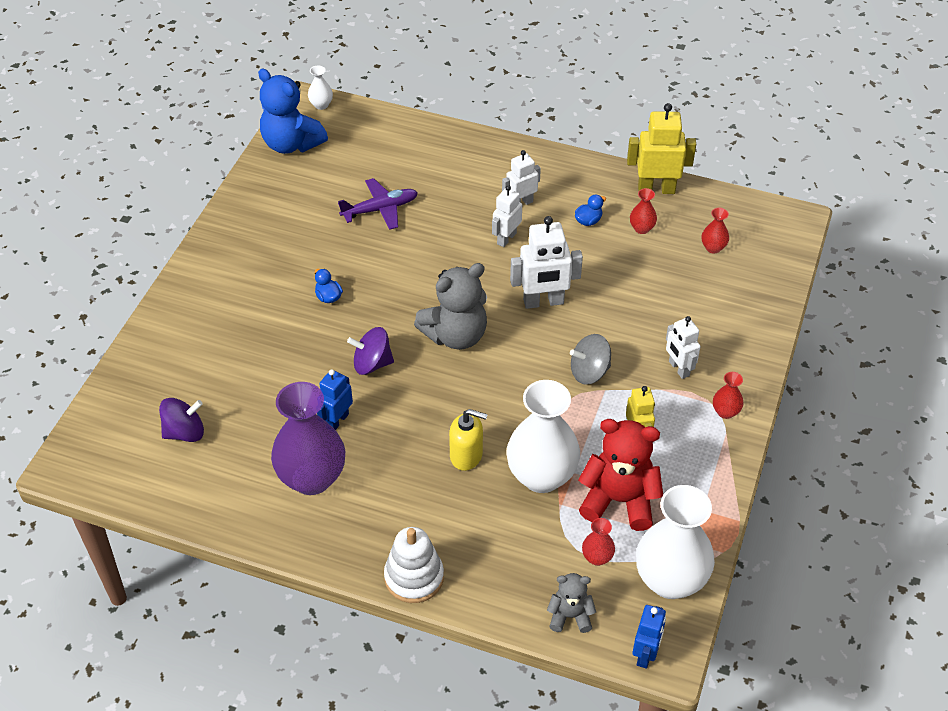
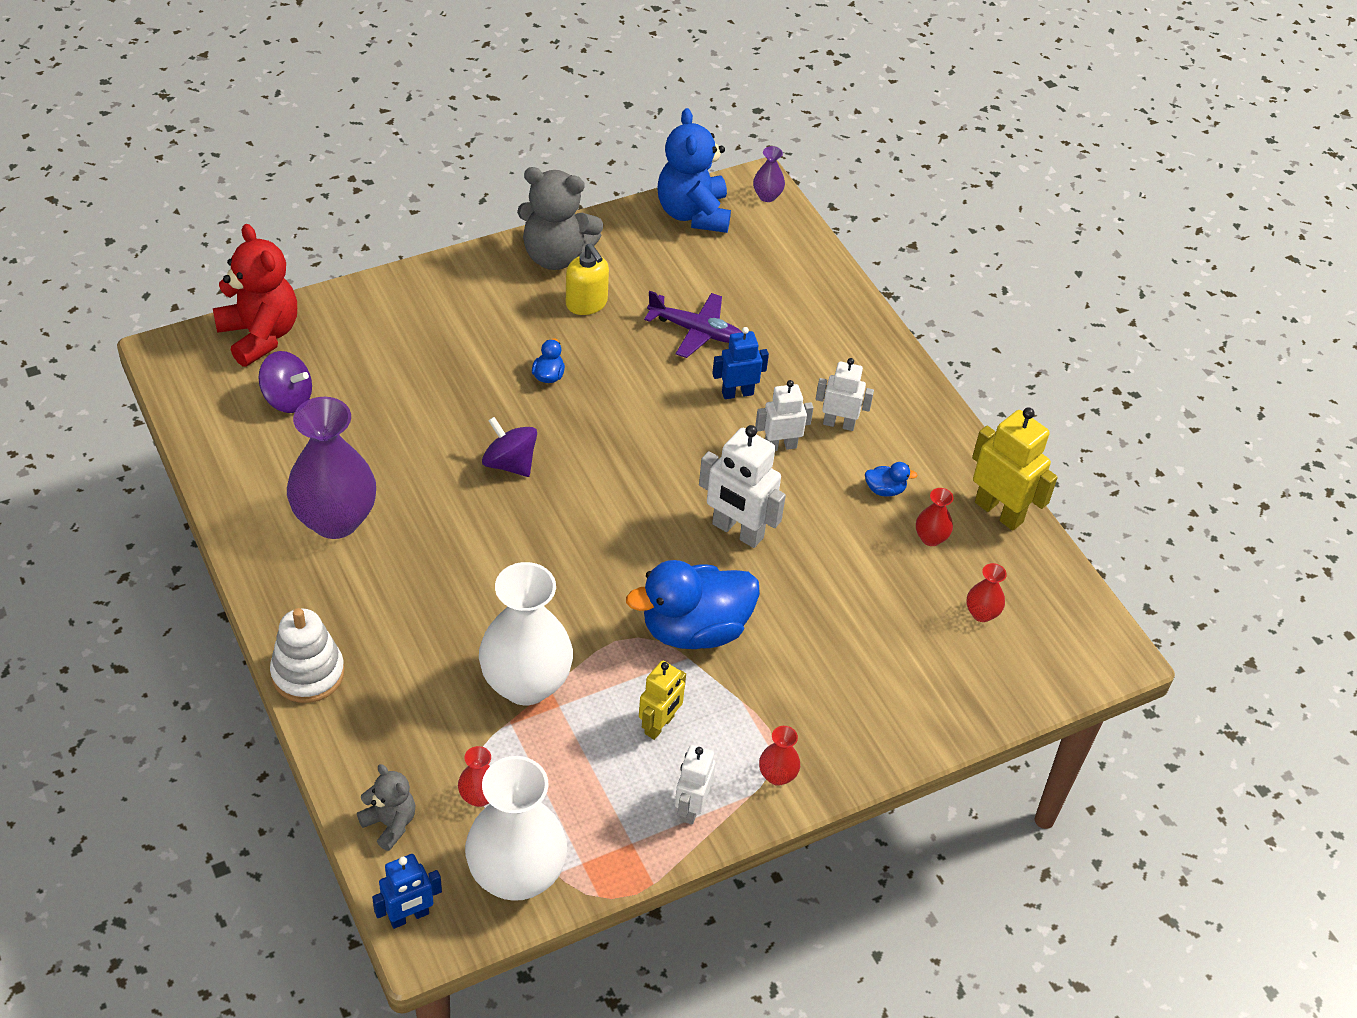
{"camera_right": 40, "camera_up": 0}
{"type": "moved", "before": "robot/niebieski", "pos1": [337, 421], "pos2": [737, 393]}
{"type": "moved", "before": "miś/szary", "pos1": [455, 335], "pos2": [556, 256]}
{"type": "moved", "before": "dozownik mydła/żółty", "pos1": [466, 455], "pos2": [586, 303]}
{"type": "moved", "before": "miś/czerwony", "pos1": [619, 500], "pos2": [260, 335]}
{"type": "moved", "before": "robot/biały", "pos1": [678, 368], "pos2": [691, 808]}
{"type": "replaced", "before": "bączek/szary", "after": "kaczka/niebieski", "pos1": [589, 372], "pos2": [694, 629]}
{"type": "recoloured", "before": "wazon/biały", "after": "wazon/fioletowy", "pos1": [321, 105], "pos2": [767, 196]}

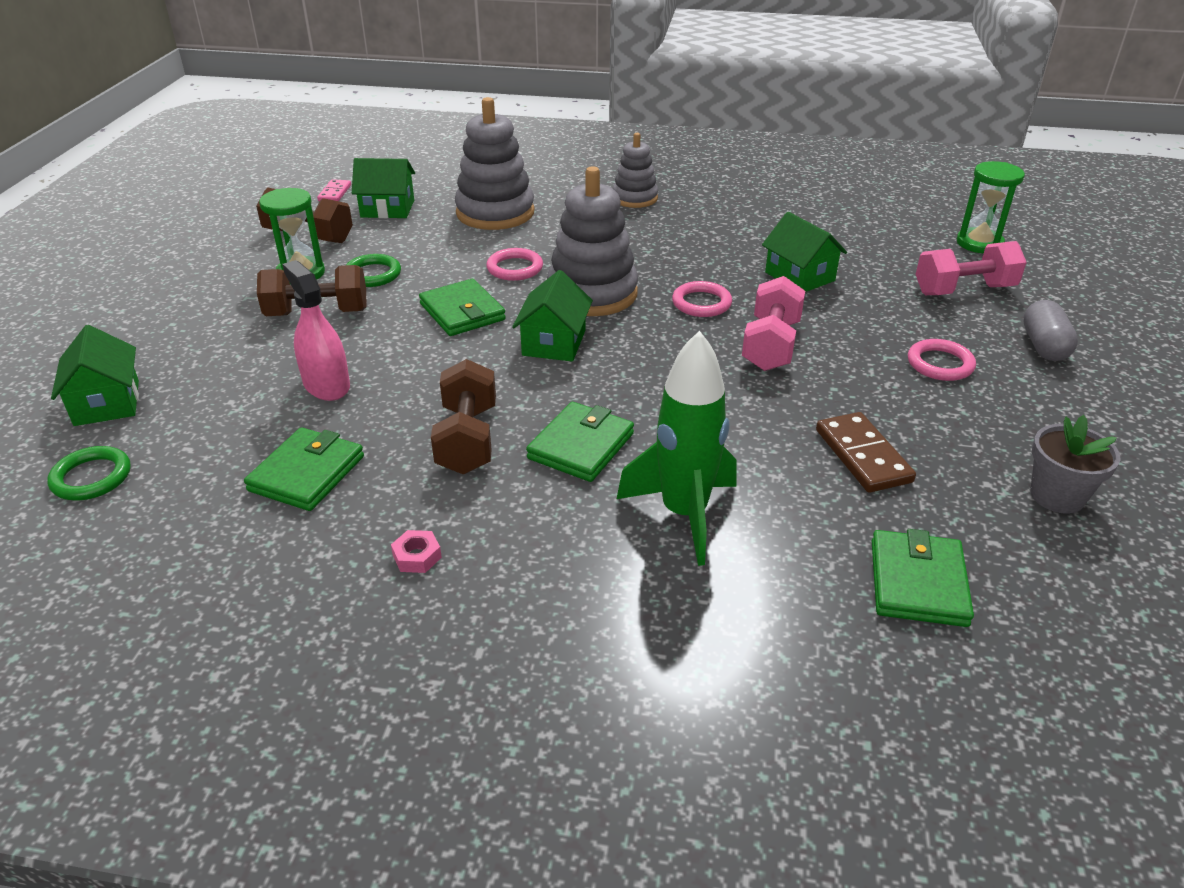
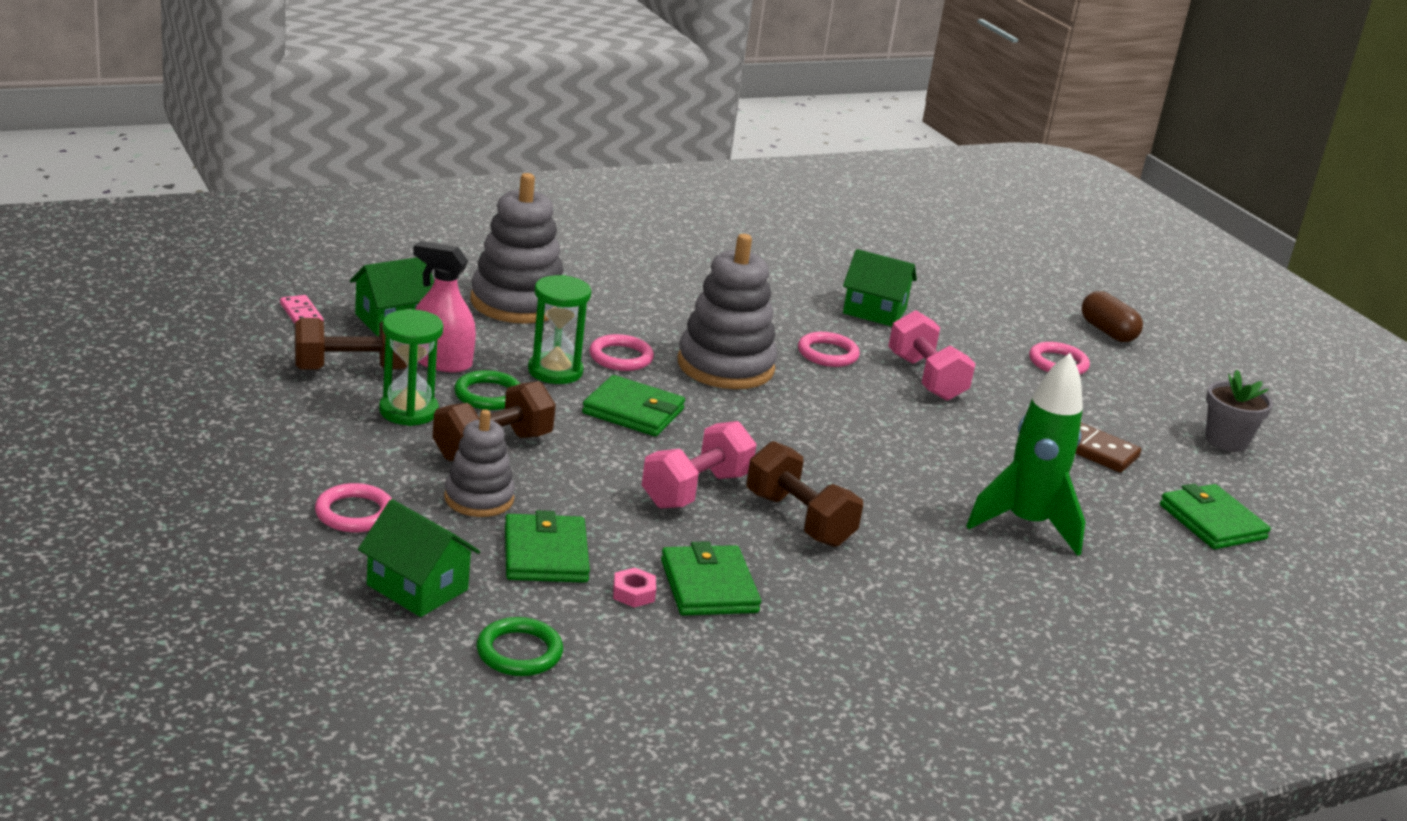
{"camera_right": -40, "camera_up": -10}
{"type": "removed", "before": "domek/zielony", "pos1": [554, 343]}
{"type": "added", "after": "pierścień/różowy", "pos2": [354, 513]}
{"type": "moved", "before": "spryskiwacz/różowy", "pos1": [326, 385], "pos2": [441, 361]}
{"type": "moved", "before": "nakrętka/różowy", "pos1": [417, 556], "pos2": [633, 593]}
{"type": "moved", "before": "portfel/zielony", "pos1": [581, 446], "pos2": [545, 554]}
{"type": "moved", "before": "zabawka nakładanka/szary", "pos1": [635, 198], "pos2": [479, 498]}
{"type": "moved", "before": "hantel/różowy", "pos1": [964, 290], "pos2": [696, 490]}
{"type": "moved", "before": "klepsydra/zielony", "pos1": [979, 243], "pos2": [555, 371]}
{"type": "recoloured", "before": "kapsułka/szary", "after": "kapsułka/brązowy", "pos1": [1044, 346], "pos2": [1107, 332]}

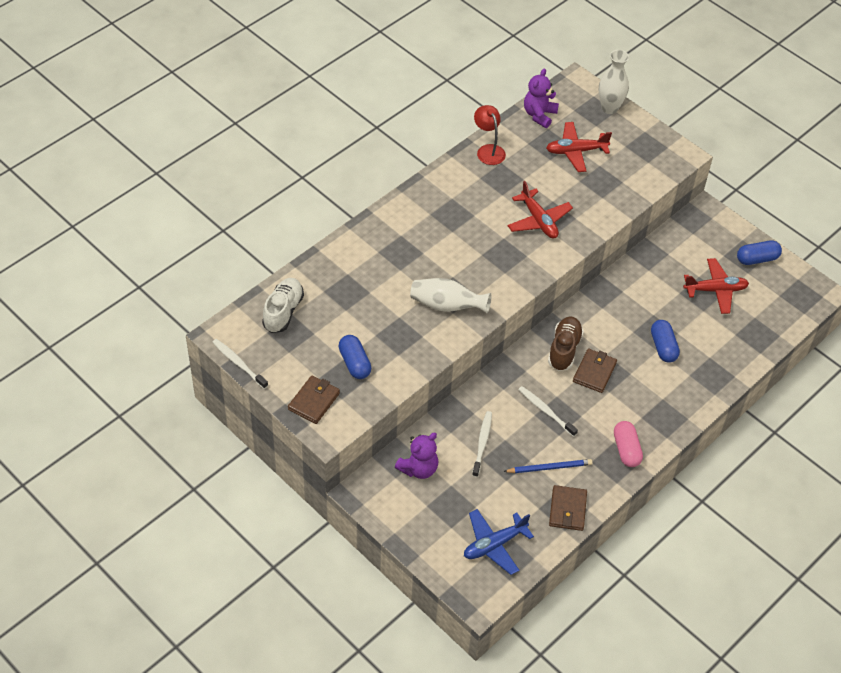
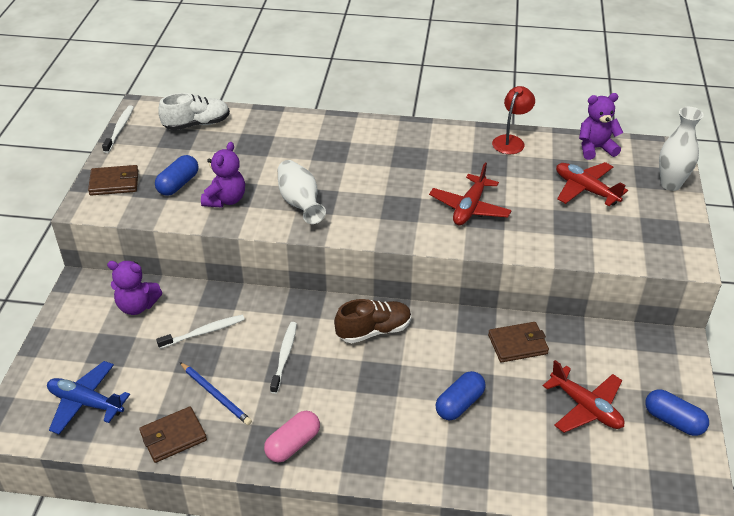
{"camera_right": 55, "camera_up": -10}
{"type": "added", "after": "miś/fioletowy", "pos2": [225, 200]}
{"type": "moved", "before": "portfel/brązowy", "pos1": [594, 372], "pos2": [517, 344]}

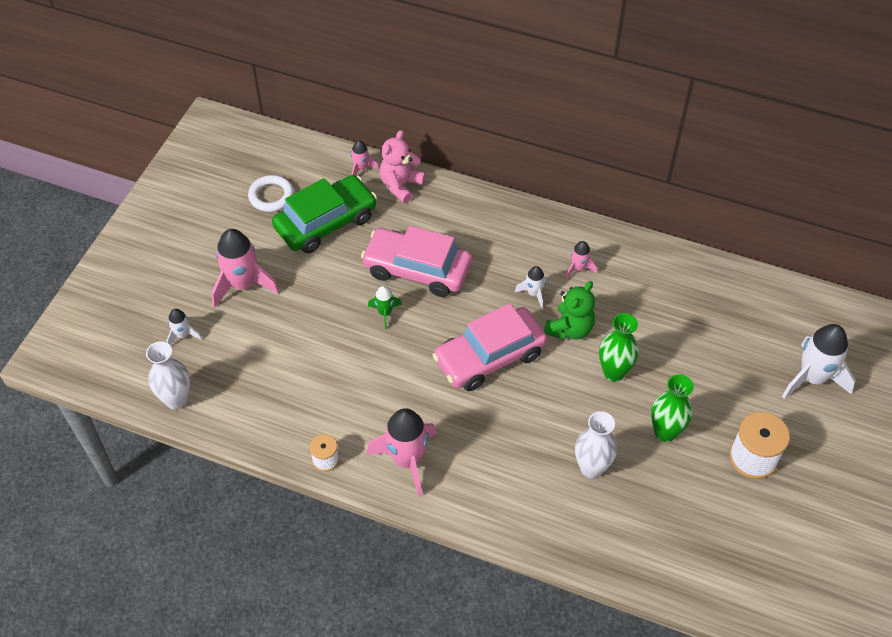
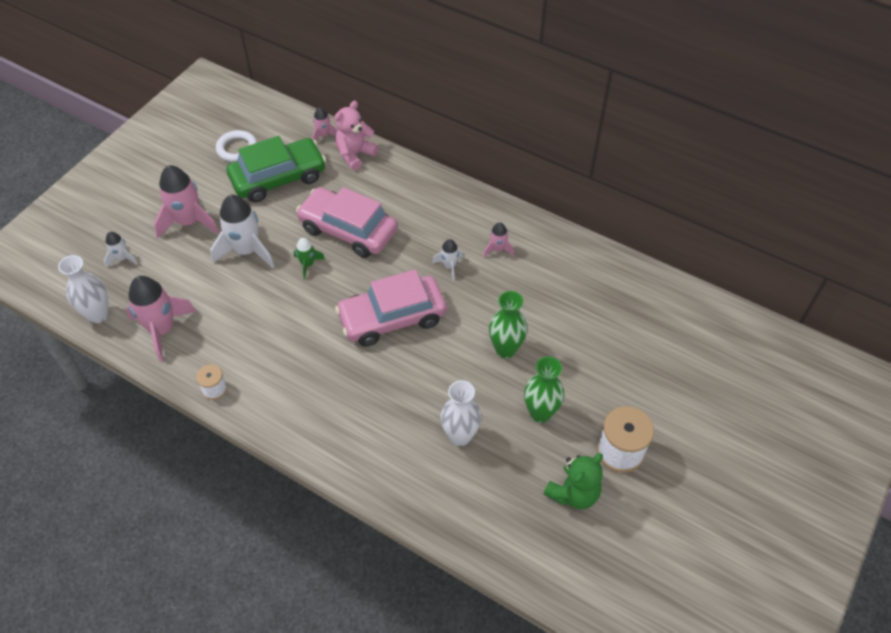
{"camera_right": 10, "camera_up": 0}
{"type": "moved", "before": "rakieta/różowy", "pos1": [407, 460], "pos2": [162, 329]}
{"type": "moved", "before": "miś/zielony", "pos1": [570, 329], "pos2": [573, 493]}
{"type": "moved", "before": "rakieta/biały", "pos1": [812, 378], "pos2": [246, 250]}

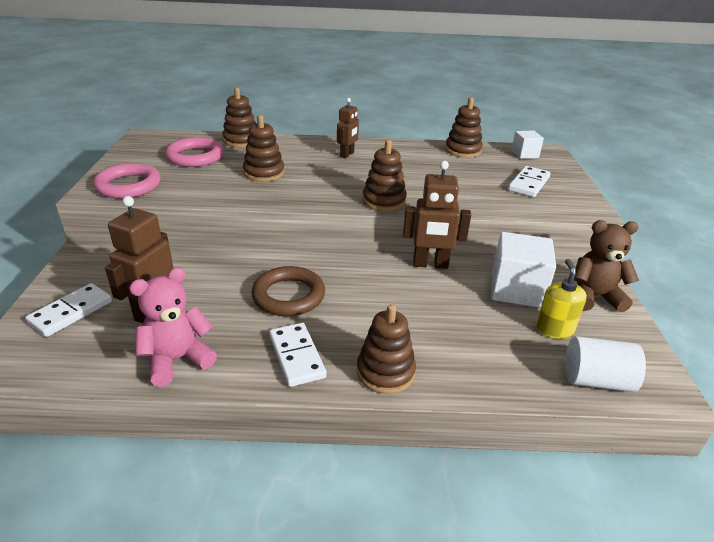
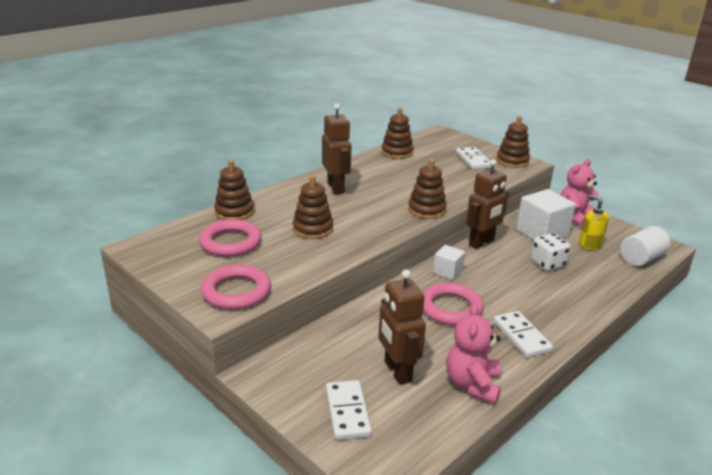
{"camera_right": -45, "camera_up": -5}
{"type": "added", "after": "kostka do gry/biały", "pos2": [547, 264]}
{"type": "moved", "before": "zabawka nakładanka/brązowy", "pos1": [385, 372], "pos2": [512, 161]}
{"type": "moved", "before": "sześcian/biały", "pos1": [524, 154], "pos2": [447, 271]}
{"type": "recoloured", "before": "pierścień/brązowy", "after": "pierścień/różowy", "pos1": [288, 296], "pos2": [450, 308]}
{"type": "recoloured", "before": "miś/brązowy", "after": "miś/różowy", "pos1": [594, 297], "pos2": [575, 217]}
{"type": "turned", "before": "kostka domina/biały", "pos1": [297, 356], "pos2": [521, 336], "turn": 45}
{"type": "resized", "before": "robot/brązowy", "pos1": [347, 154], "pos2": [336, 188], "scale": 1.62}

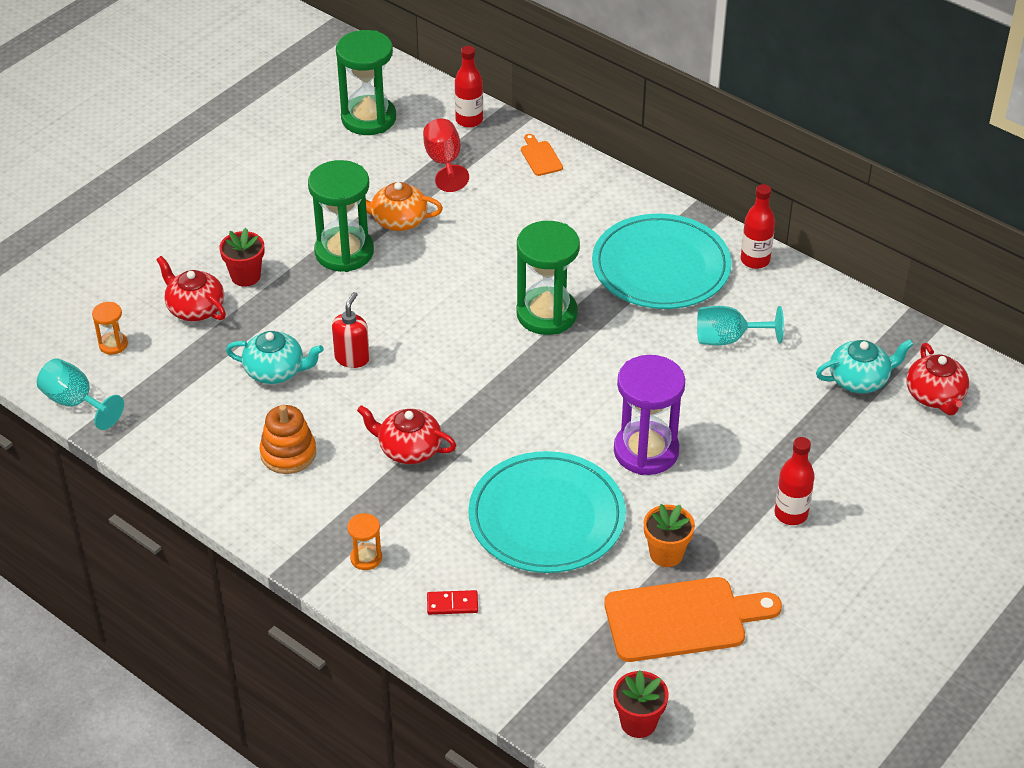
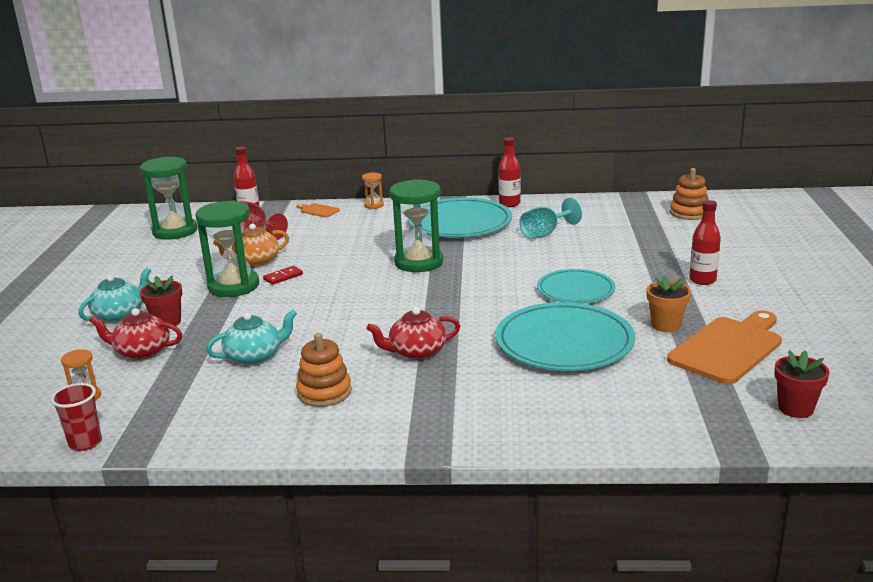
{"camera_right": -35, "camera_up": -20}
{"type": "removed", "before": "dozownik mydła/czerwony", "pos1": [352, 358]}
{"type": "moved", "before": "klepsydra/pomarańczowy", "pos1": [366, 558], "pos2": [374, 205]}
{"type": "moved", "before": "kostka domina/czerwony", "pos1": [452, 604], "pos2": [283, 277]}
{"type": "moved", "before": "imbryk/turkusowy", "pos1": [859, 379], "pos2": [119, 315]}
{"type": "replaced", "before": "kielich/turkusowy", "after": "szklanka/czerwony", "pos1": [75, 402], "pos2": [85, 443]}
{"type": "replaced", "before": "klepsydra/fioletowy", "after": "talerz/turkusowy", "pos1": [646, 451], "pos2": [575, 290]}
{"type": "replaced", "before": "imbryk/czerwony", "after": "zabawka nakładanka/pomarańczowy", "pos1": [935, 396], "pos2": [689, 213]}

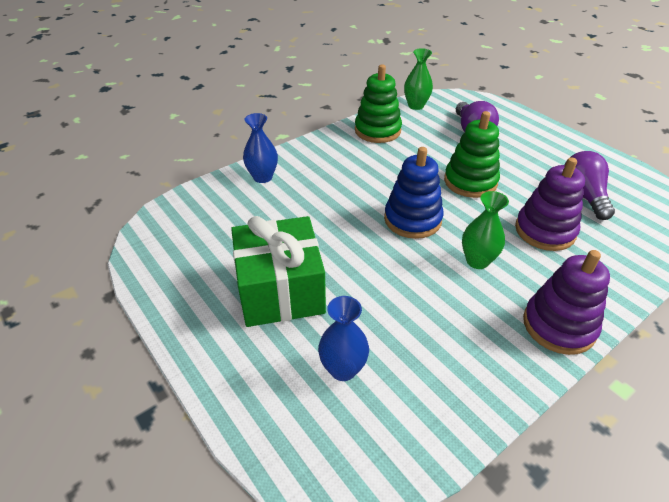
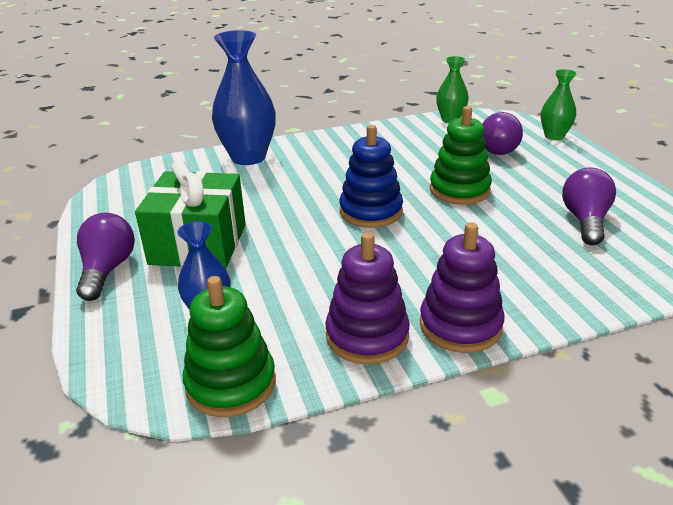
{"camera_right": 20, "camera_up": -10}
{"type": "added", "after": "żarówka/fioletowy", "pos2": [107, 270]}
{"type": "moved", "before": "zabawka nakładanka/zielony", "pos1": [377, 130], "pos2": [231, 383]}
{"type": "moved", "before": "wazon/zielony", "pos1": [477, 261], "pos2": [554, 136]}
{"type": "moved", "before": "zabawka nakładanka/fioletowy", "pos1": [545, 231], "pos2": [367, 336]}
{"type": "resized", "before": "wazon/niebieski", "pos1": [262, 177], "pos2": [248, 157], "scale": 1.77}

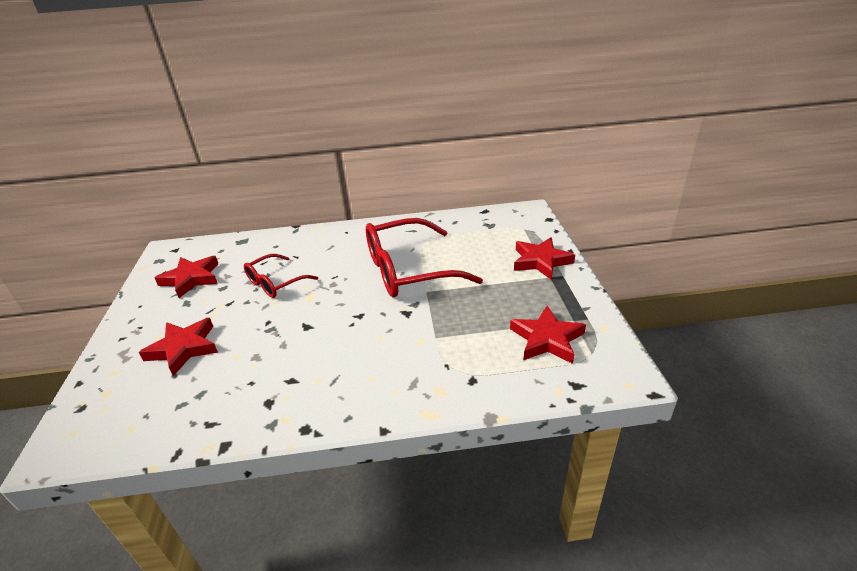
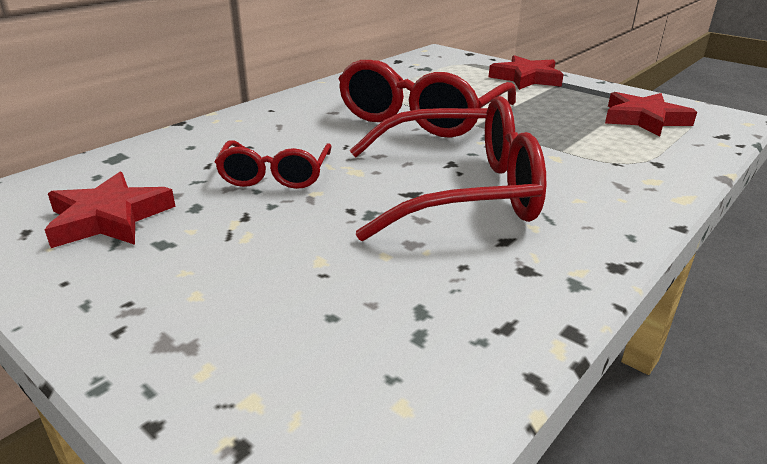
{"camera_right": -45, "camera_up": -5}
{"type": "removed", "before": "gwiazda/czerwony", "pos1": [184, 348]}
{"type": "added", "after": "okulary/czerwony", "pos2": [460, 191]}

